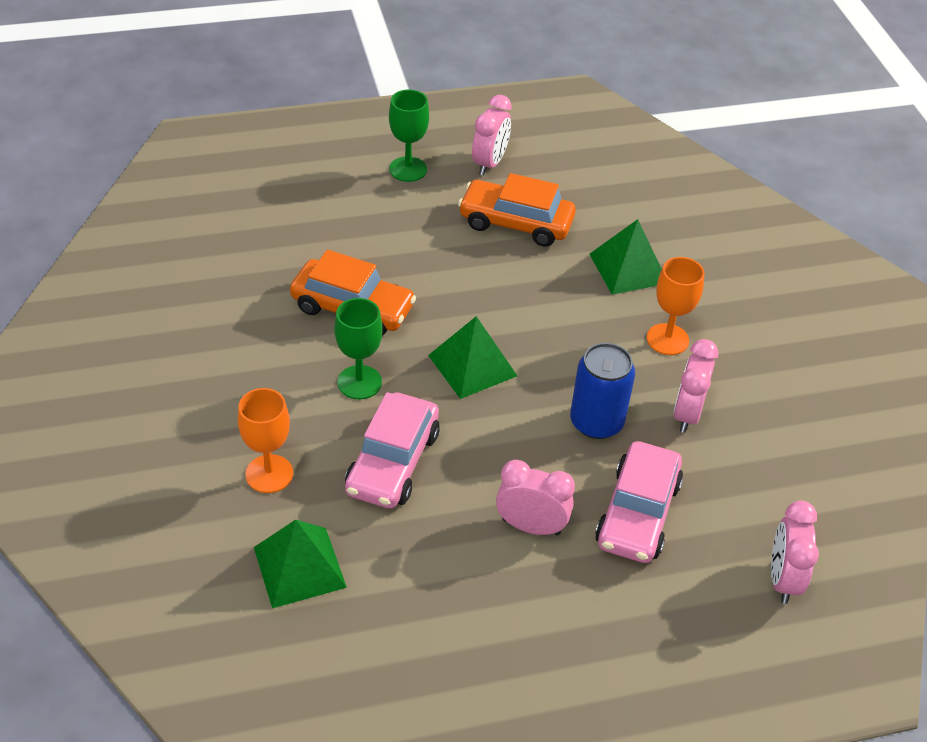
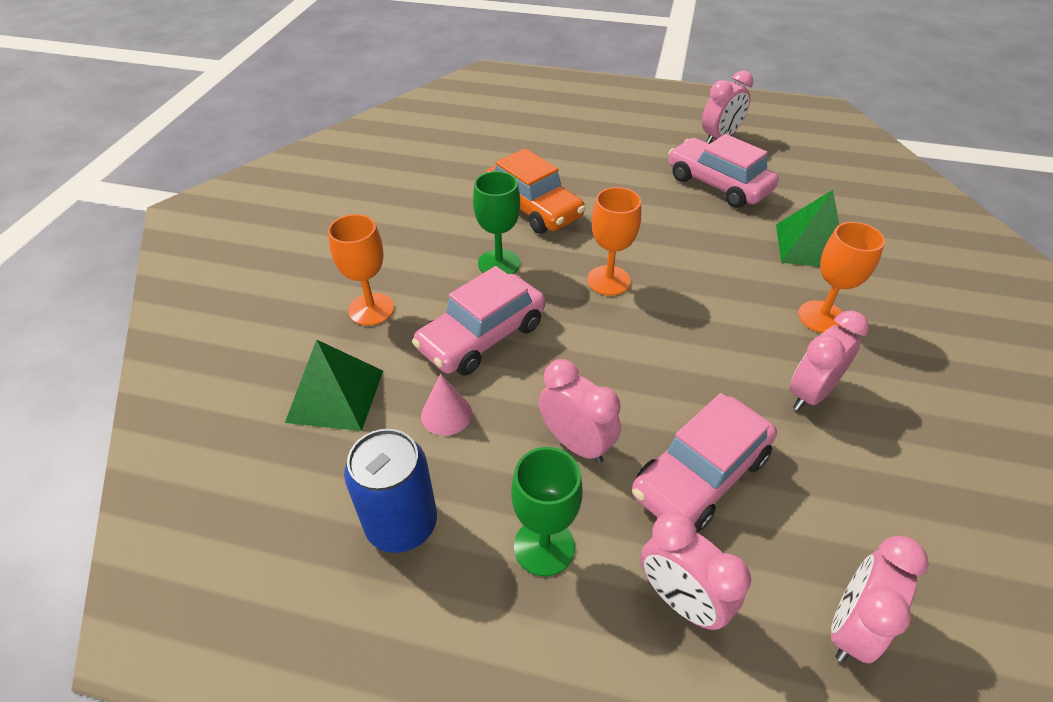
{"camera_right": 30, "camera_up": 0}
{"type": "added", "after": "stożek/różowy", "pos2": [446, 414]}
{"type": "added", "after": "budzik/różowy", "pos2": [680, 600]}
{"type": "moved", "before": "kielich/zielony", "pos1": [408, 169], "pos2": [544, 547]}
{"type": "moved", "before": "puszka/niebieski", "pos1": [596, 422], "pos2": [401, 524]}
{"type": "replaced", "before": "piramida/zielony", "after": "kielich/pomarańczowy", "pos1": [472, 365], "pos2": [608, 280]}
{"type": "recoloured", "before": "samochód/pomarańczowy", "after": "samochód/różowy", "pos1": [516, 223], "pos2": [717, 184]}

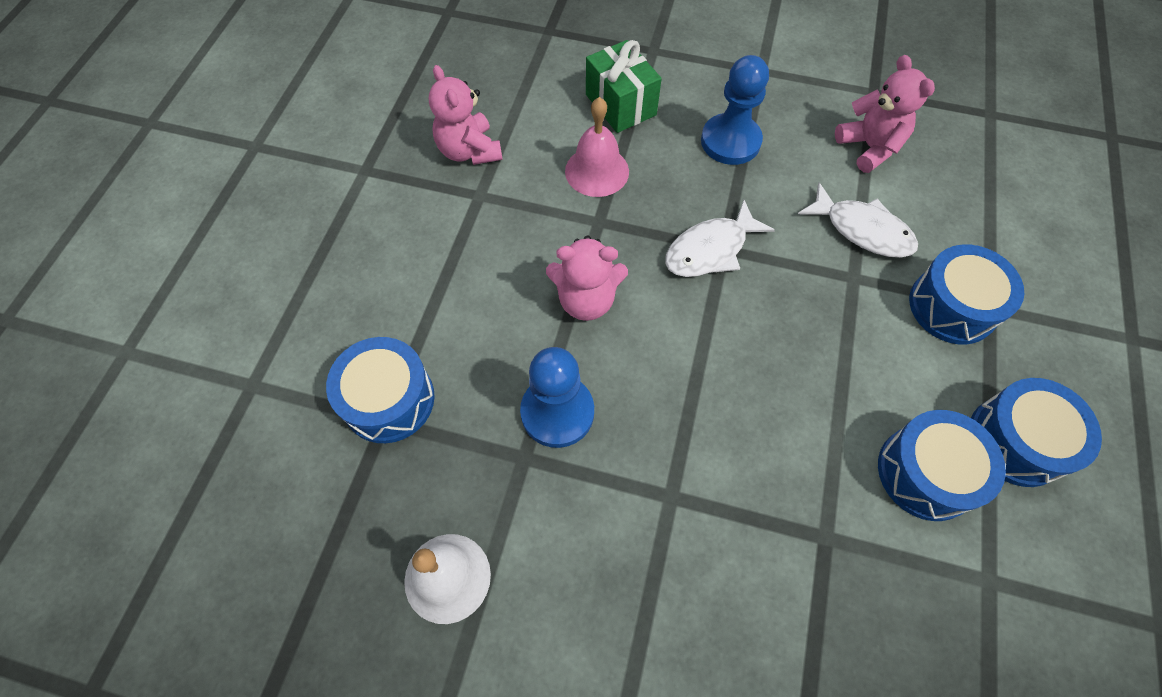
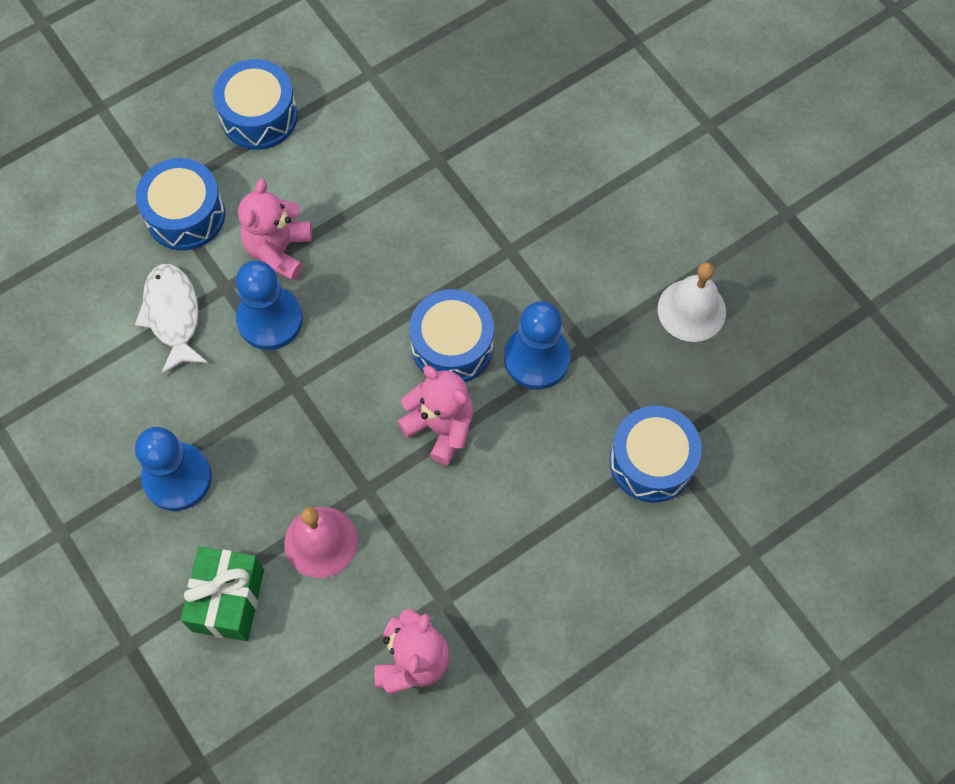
{"camera_right": -140, "camera_up": 5}
{"type": "removed", "before": "ryba/biały", "pos1": [710, 249]}
{"type": "added", "after": "pionek/niebieski", "pos2": [270, 319]}
{"type": "moved", "before": "miś/różowy", "pos1": [869, 147], "pos2": [278, 250]}
{"type": "moved", "before": "bęben/niebieski", "pos1": [926, 473], "pos2": [452, 345]}

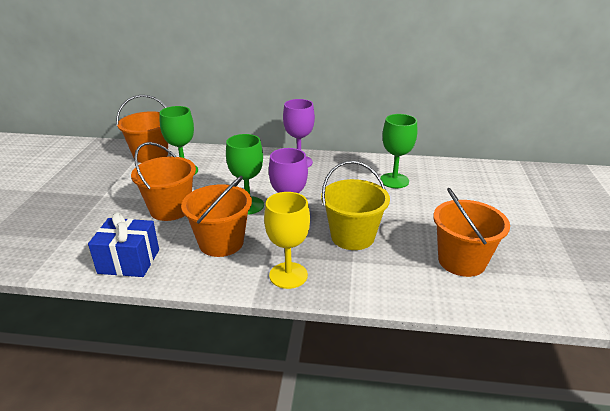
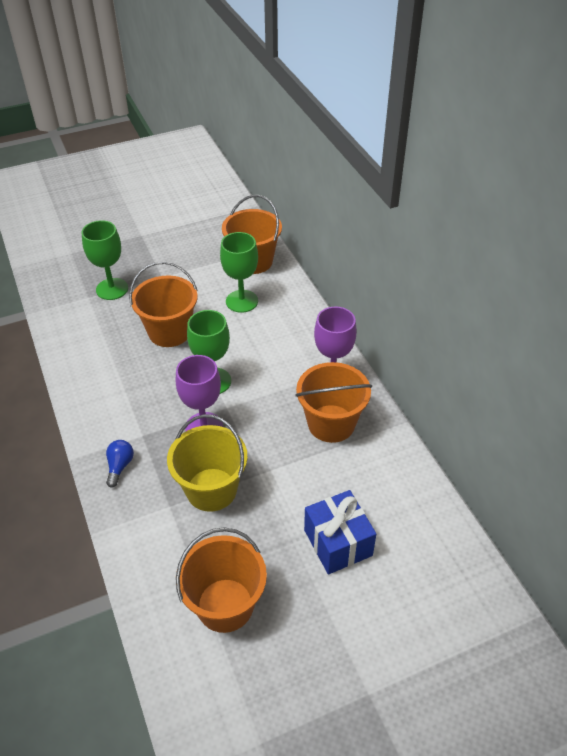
{"camera_right": 60, "camera_up": 15}
{"type": "moved", "before": "prezent/niebieski", "pos1": [129, 261], "pos2": [338, 543]}
{"type": "moved", "before": "wiadro/pomarańczowy", "pos1": [221, 243], "pos2": [331, 423]}
{"type": "moved", "before": "kielich/zielony", "pos1": [394, 181], "pos2": [112, 289]}
{"type": "replaced", "before": "kielich/żółty", "after": "żarówka/niebieski", "pos1": [288, 275], "pos2": [120, 466]}

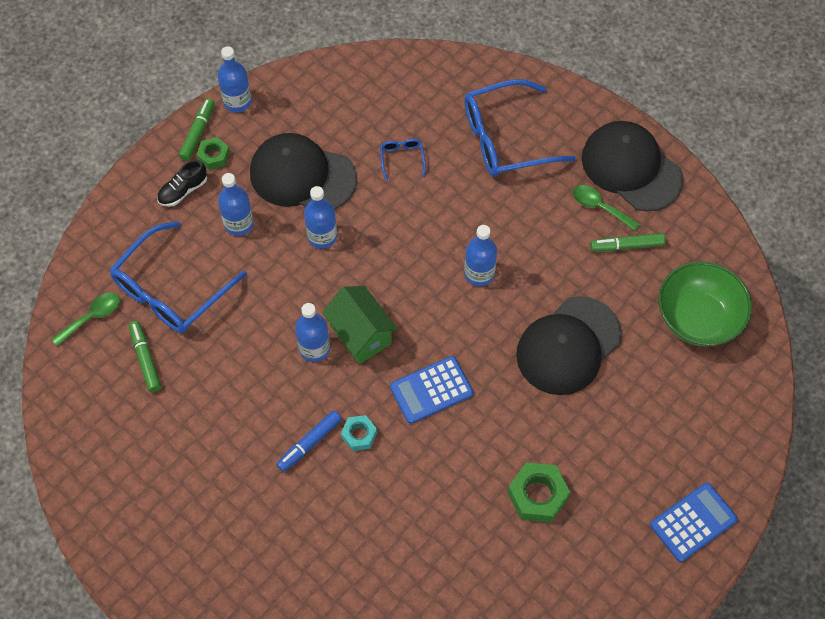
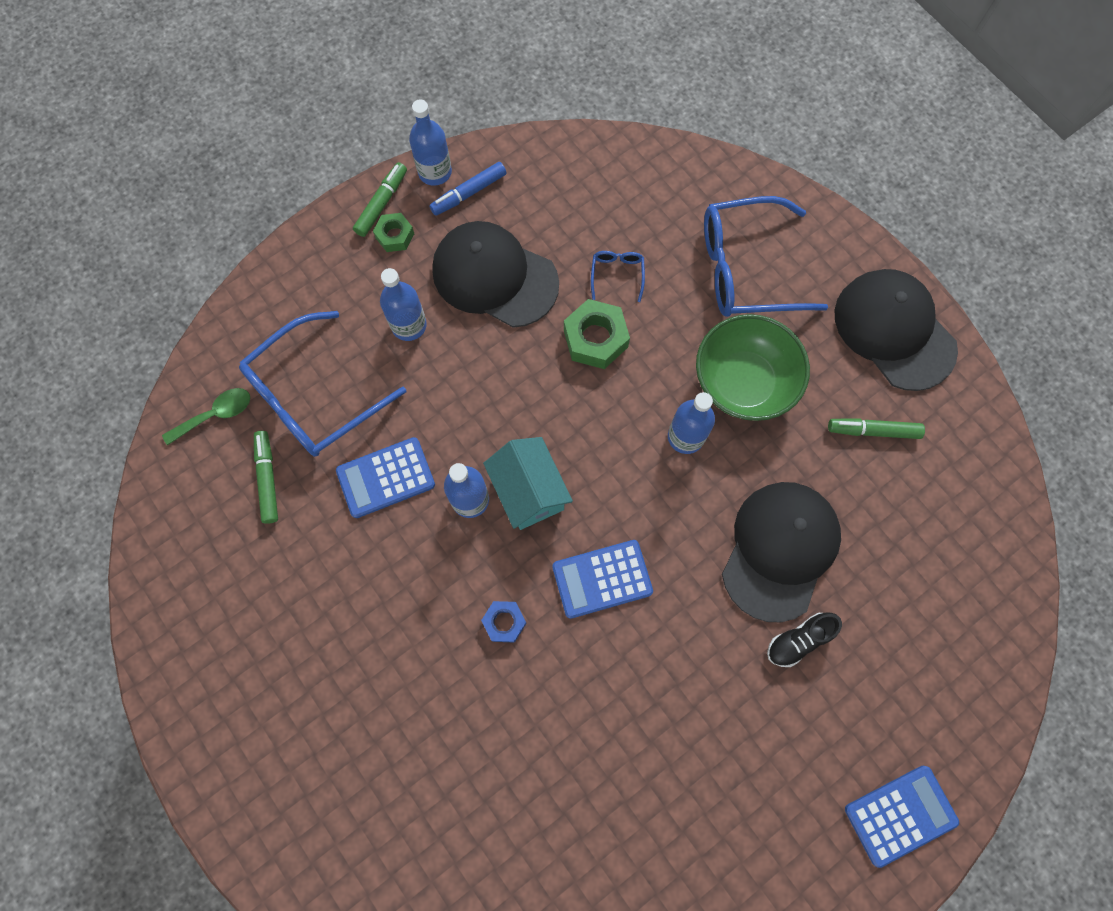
{"camera_right": 10, "camera_up": 10}
{"type": "removed", "before": "butelka/niebieski", "pos1": [322, 236]}
{"type": "removed", "before": "łyżka/zielony", "pos1": [600, 207]}
{"type": "added", "after": "kalkulator/niebieski", "pos2": [386, 478]}
{"type": "moved", "before": "but/czarny", "pos1": [183, 191], "pos2": [799, 640]}
{"type": "moved", "before": "flamaster/niebieski", "pos1": [309, 443], "pos2": [468, 193]}
{"type": "moved", "before": "nakrętka/zielony", "pos1": [537, 495], "pos2": [595, 338]}
{"type": "moved", "before": "miska/zielony", "pos1": [698, 318], "pos2": [743, 382]}
{"type": "recoloured", "before": "domek/zielony", "after": "domek/turkusowy", "pos1": [361, 335], "pos2": [529, 492]}
{"type": "recoloured", "before": "nakrętka/turkusowy", "after": "nakrętka/niebieski", "pos1": [359, 435], "pos2": [504, 622]}
{"type": "turned", "before": "czapka/czarny", "pos1": [568, 346], "pos2": [780, 550], "turn": 150}

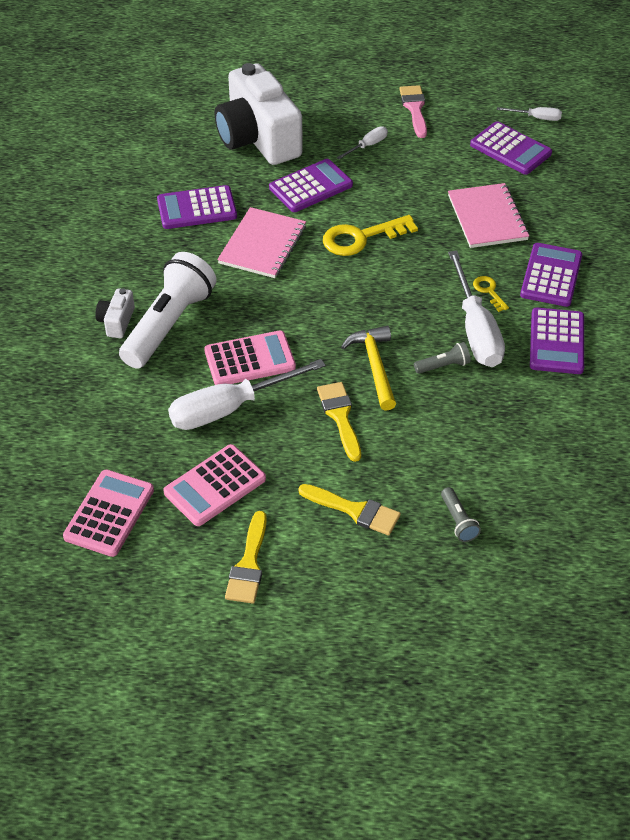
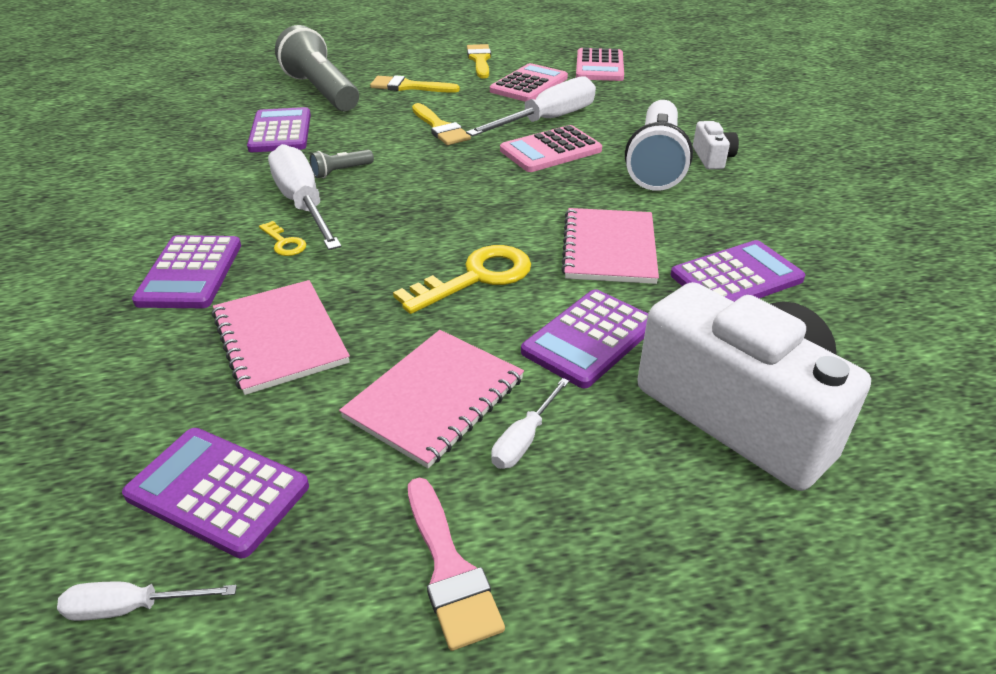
{"camera_right": 165, "camera_up": -10}
{"type": "removed", "before": "młotek/żółty", "pos1": [375, 366]}
{"type": "added", "after": "zeszyt/różowy", "pos2": [435, 398]}
{"type": "moved", "before": "kalkulator/fioletowy", "pos1": [556, 342], "pos2": [280, 132]}
{"type": "resized", "before": "latarka/szary", "pos1": [458, 521], "pos2": [321, 91], "scale": 2.38}

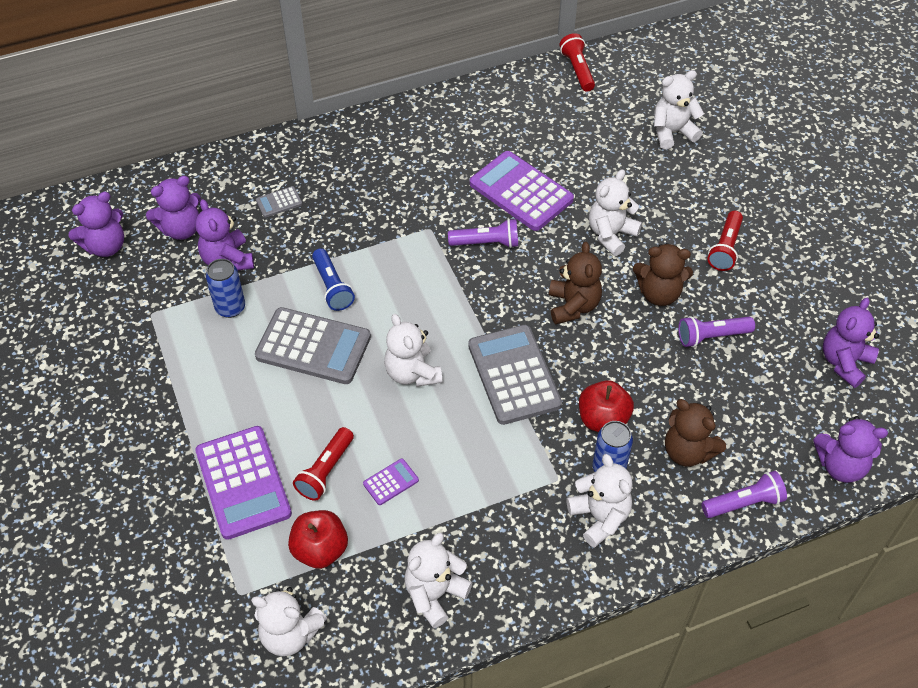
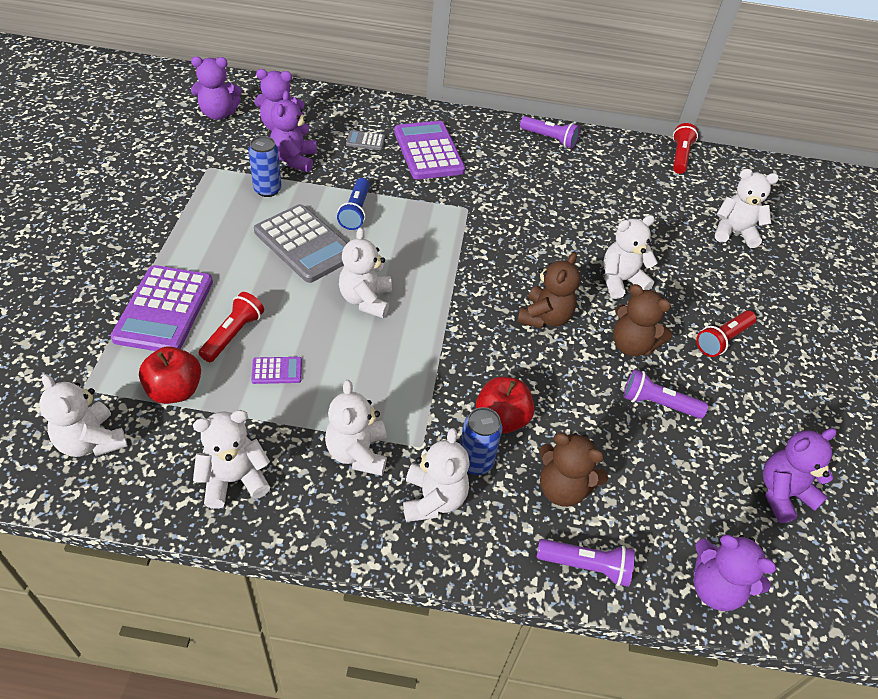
{"camera_right": 25, "camera_up": -5}
{"type": "removed", "before": "kalkulator/szary", "pos1": [514, 375]}
{"type": "added", "after": "miś/biały", "pos2": [357, 453]}
{"type": "moved", "before": "latarka/fioletowy", "pos1": [486, 243], "pos2": [549, 139]}
{"type": "moved", "before": "kalkulator/fioletowy", "pos1": [521, 192], "pos2": [428, 151]}
{"type": "turned", "before": "latarka/czerwony", "pos1": [325, 471], "pos2": [233, 335], "turn": 150}
{"type": "turned", "before": "miś/brązowy", "pos1": [688, 451], "pos2": [562, 488], "turn": -45}

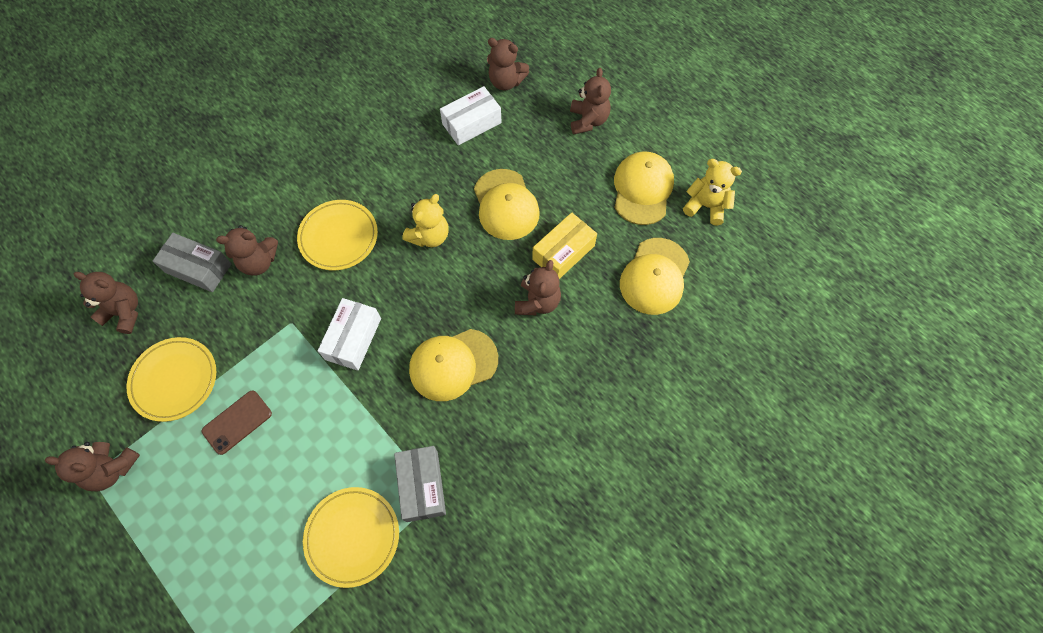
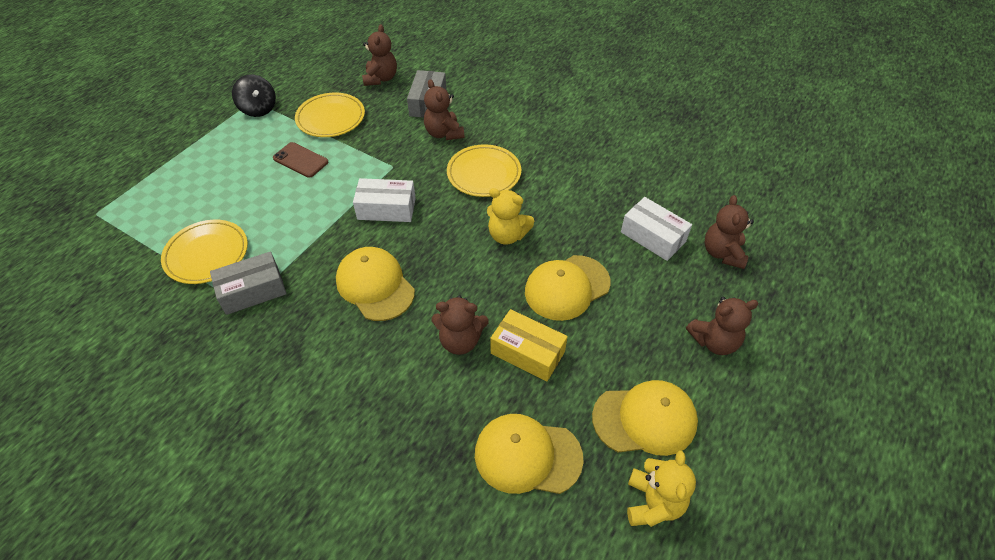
{"camera_right": 75, "camera_up": -15}
{"type": "replaced", "before": "miś/brązowy", "after": "bączek/czarny", "pos1": [112, 469], "pos2": [258, 109]}

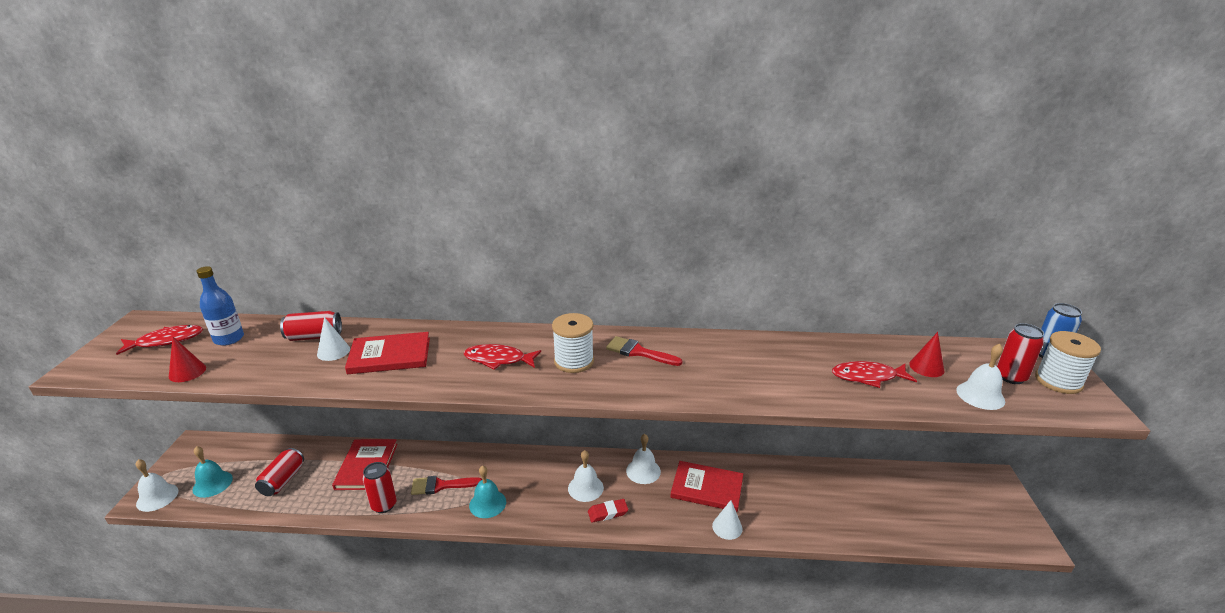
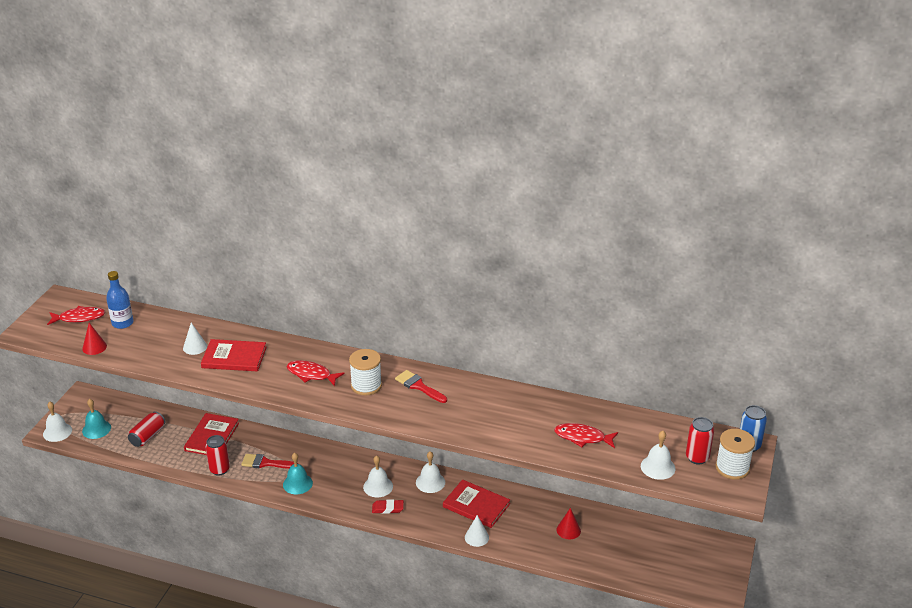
{"camera_right": 15, "camera_up": 5}
{"type": "removed", "before": "puszka/czerwony", "pos1": [314, 337]}
{"type": "moved", "before": "stożek/czerwony", "pos1": [926, 367], "pos2": [568, 530]}

